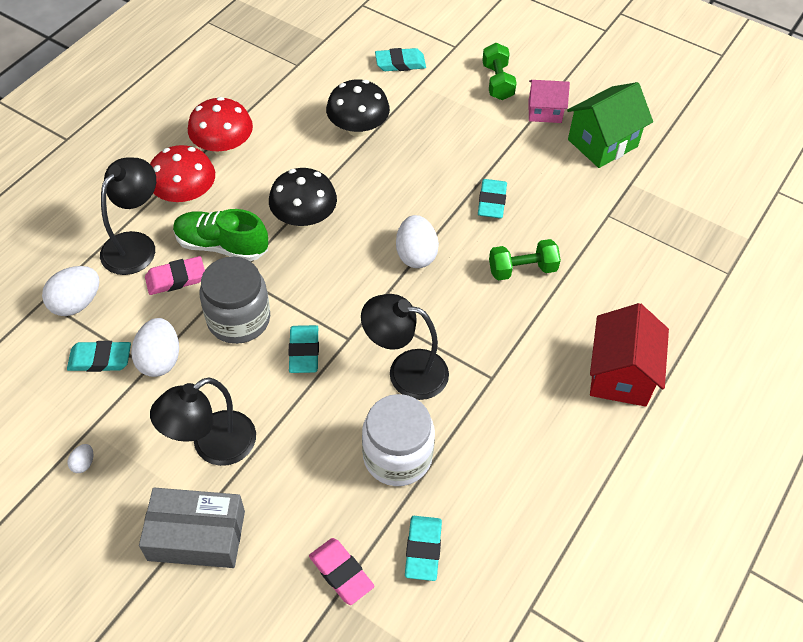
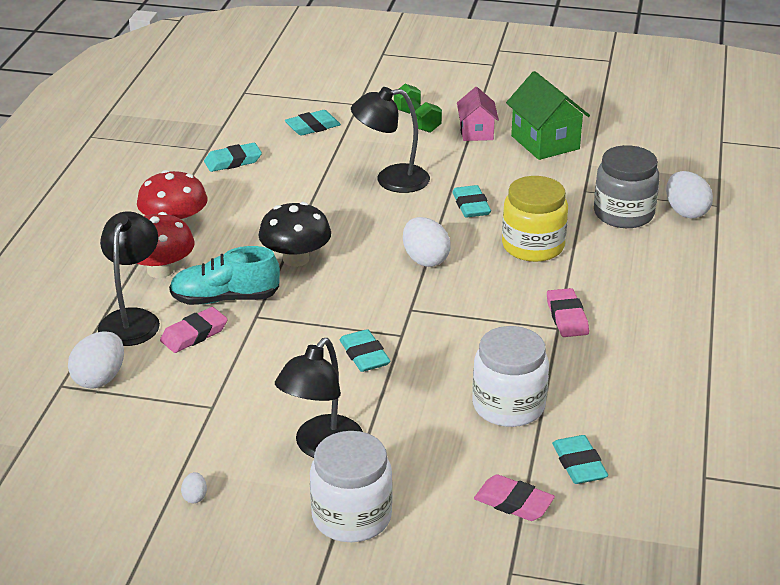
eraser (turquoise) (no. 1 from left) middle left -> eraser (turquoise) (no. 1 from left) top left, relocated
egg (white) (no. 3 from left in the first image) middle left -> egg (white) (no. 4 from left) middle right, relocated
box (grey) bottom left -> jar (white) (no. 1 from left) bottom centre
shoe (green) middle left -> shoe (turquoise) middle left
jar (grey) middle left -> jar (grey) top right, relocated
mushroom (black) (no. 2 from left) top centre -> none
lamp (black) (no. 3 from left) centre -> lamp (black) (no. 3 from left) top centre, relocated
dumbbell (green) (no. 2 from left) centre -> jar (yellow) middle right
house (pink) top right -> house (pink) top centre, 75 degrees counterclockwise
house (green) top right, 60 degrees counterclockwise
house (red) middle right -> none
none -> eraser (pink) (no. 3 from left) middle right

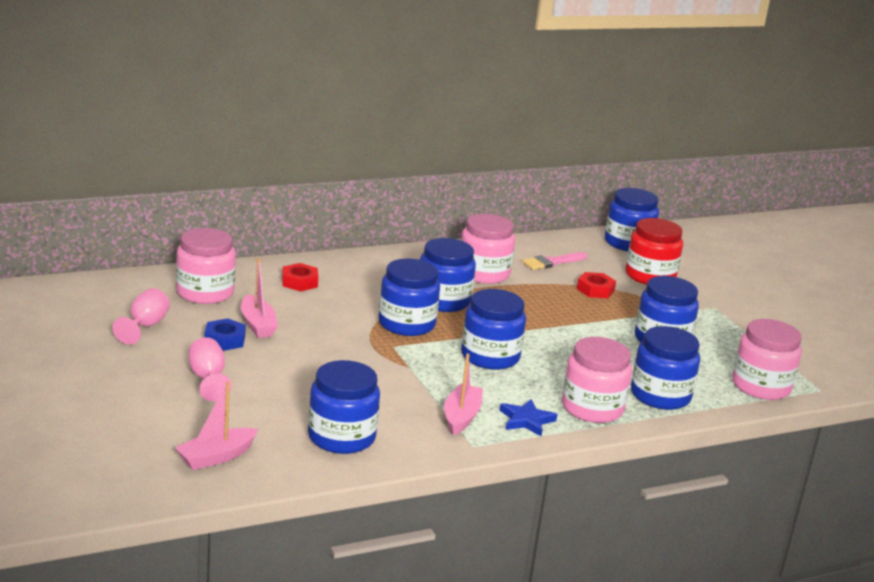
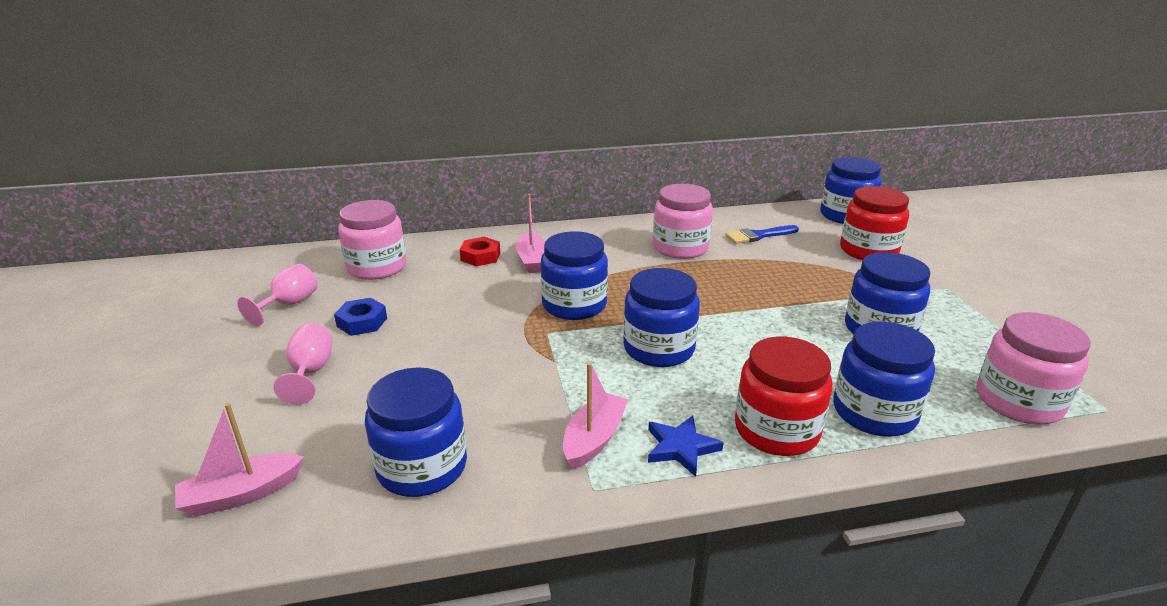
boat (pink) (no. 2 from left) middle left -> boat (pink) (no. 2 from left) centre, relocated
jar (blue) (no. 3 from left) centre -> none
brush (pink) centre -> brush (blue) centre
jar (pink) (no. 3 from left) middle right -> jar (red) (no. 1 from left) middle right
nut (red) (no. 2 from left) middle right -> none

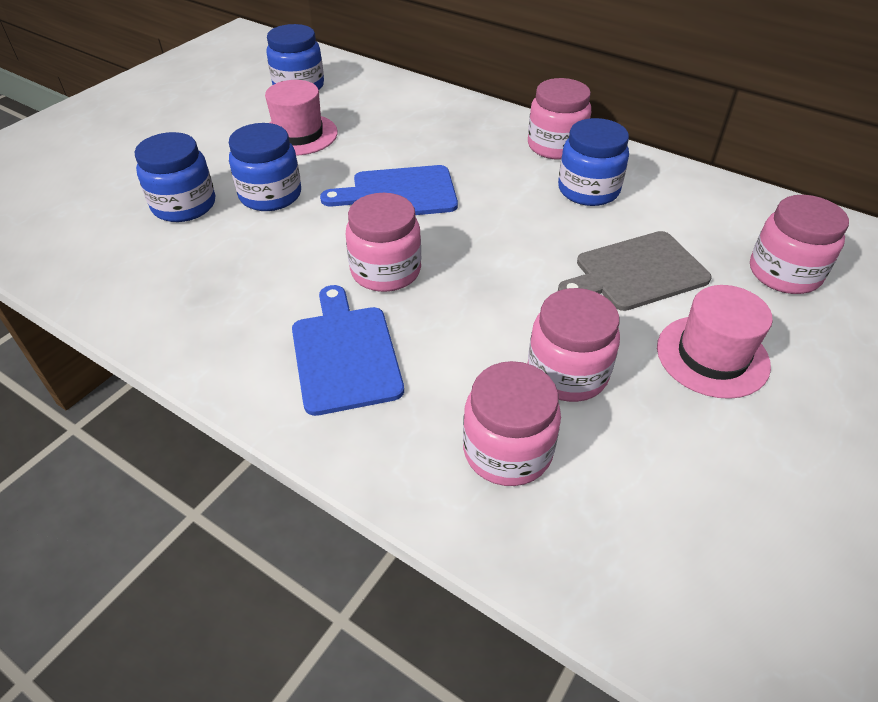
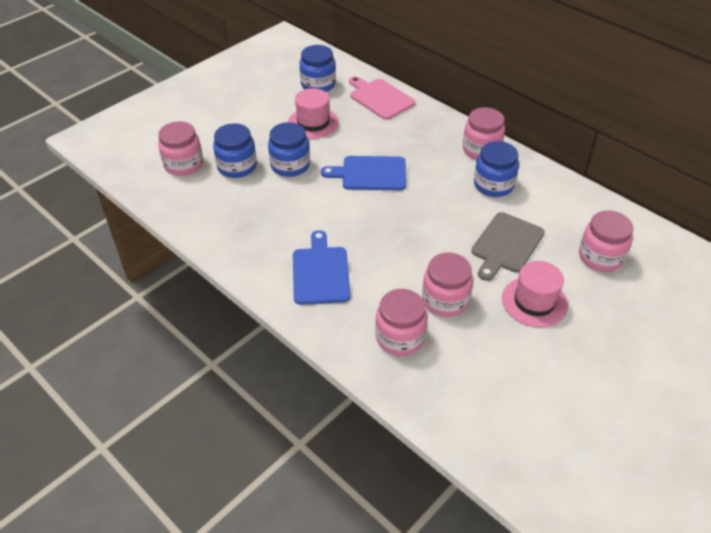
jar (pink) (no. 1 from left) centre -> jar (pink) (no. 1 from left) top left, relocated
cutting board (grey) middle right, 45 degrees counterclockwise
none -> cutting board (pink) top centre

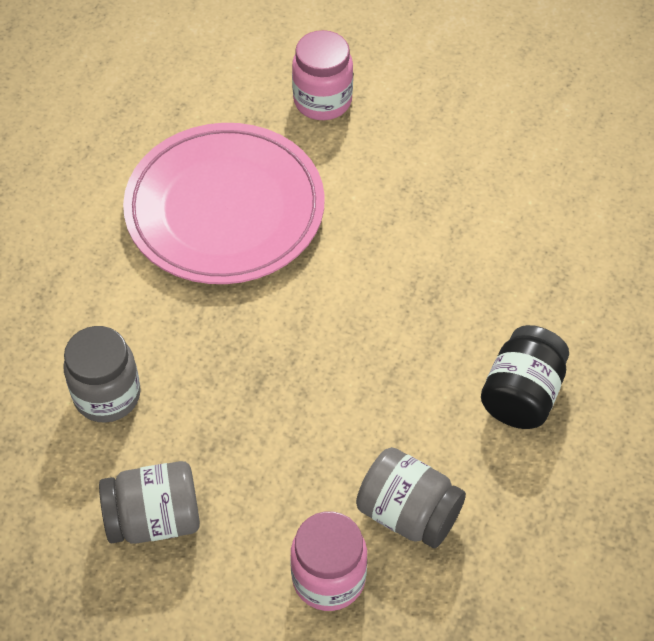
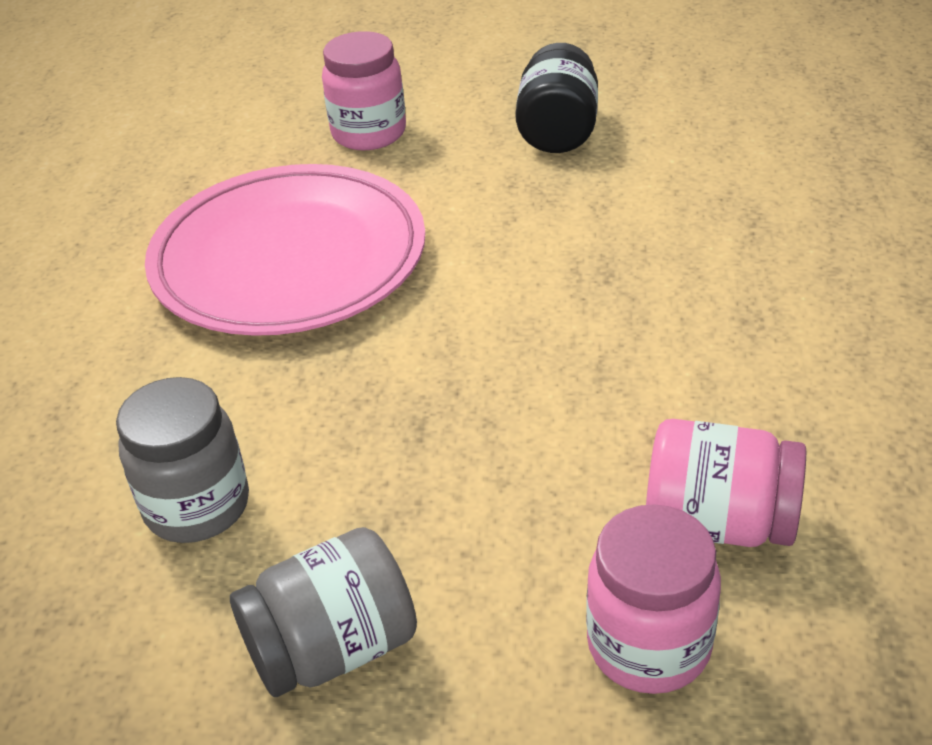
jar (grey) (no. 3 from left) bottom centre -> jar (pink) (no. 3 from left) middle right
jar (black) middle right -> jar (black) top centre, relocated

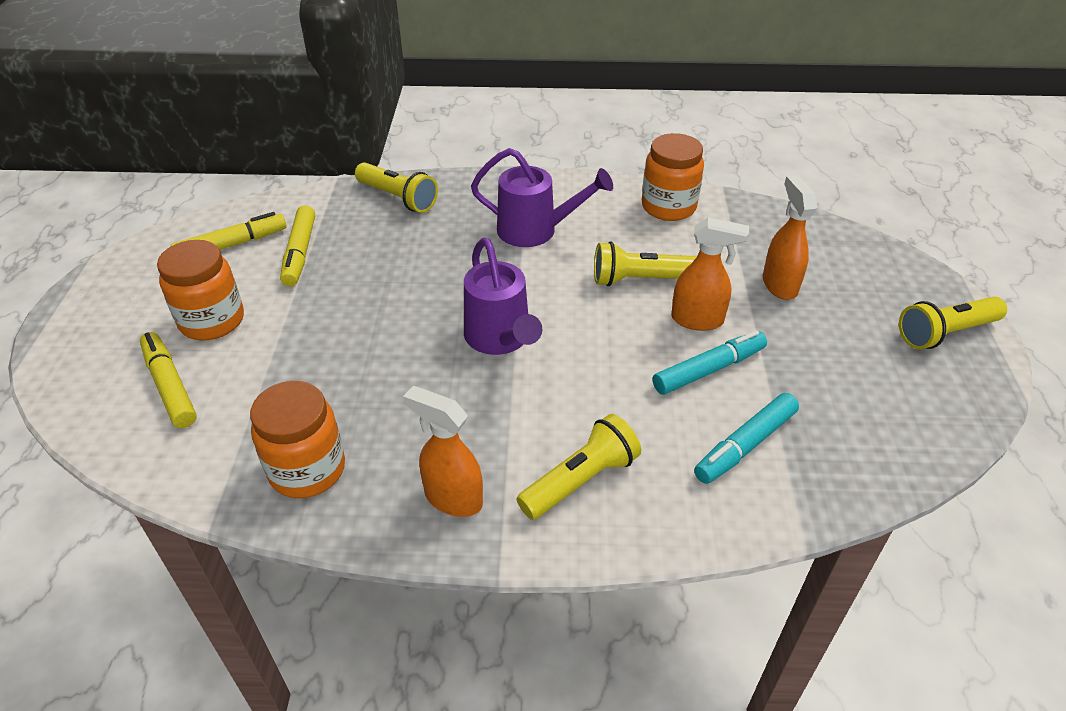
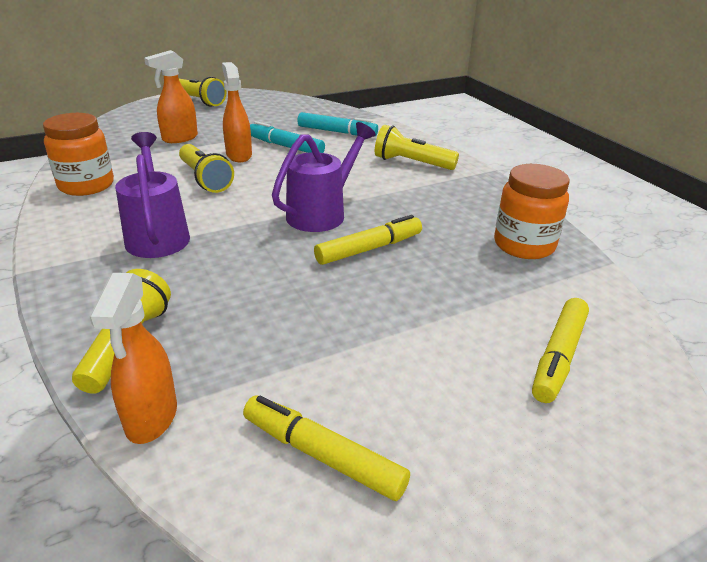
jar (orange) (no. 1 from left) middle left -> none
marker (yellow) (no. 3 from left in the first image) middle left -> marker (yellow) (no. 2 from left) centre, relocated
spray bottle (orange) (no. 1 from left) centre -> spray bottle (orange) (no. 1 from left) middle left, relocated

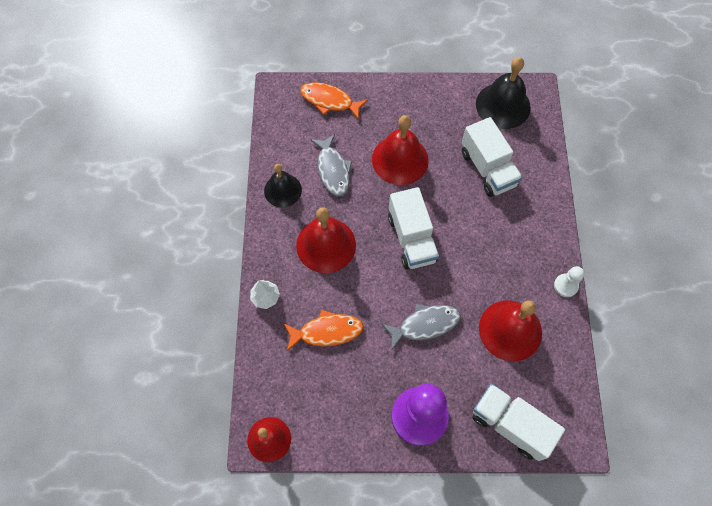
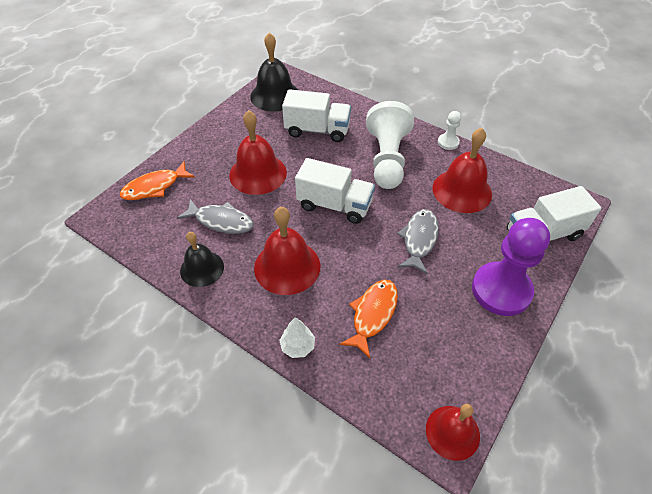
none -> pawn (white) (no. 1 from left) top centre

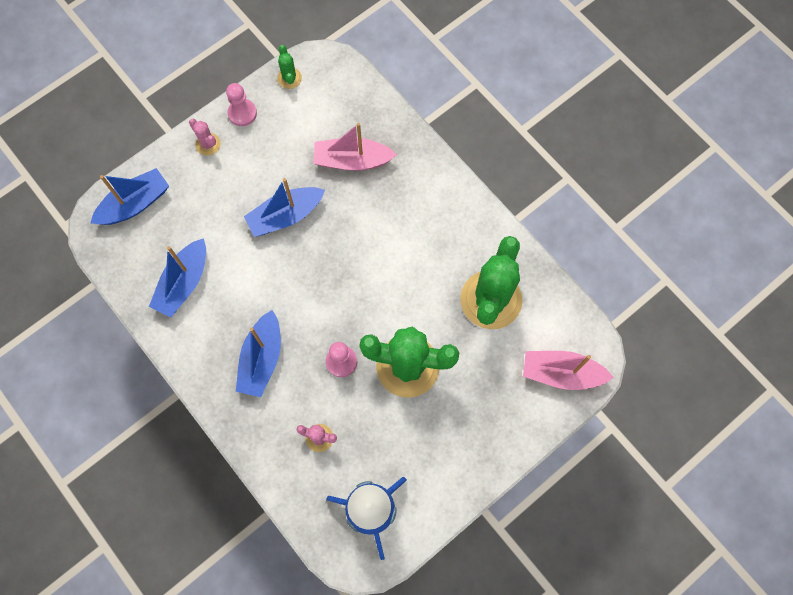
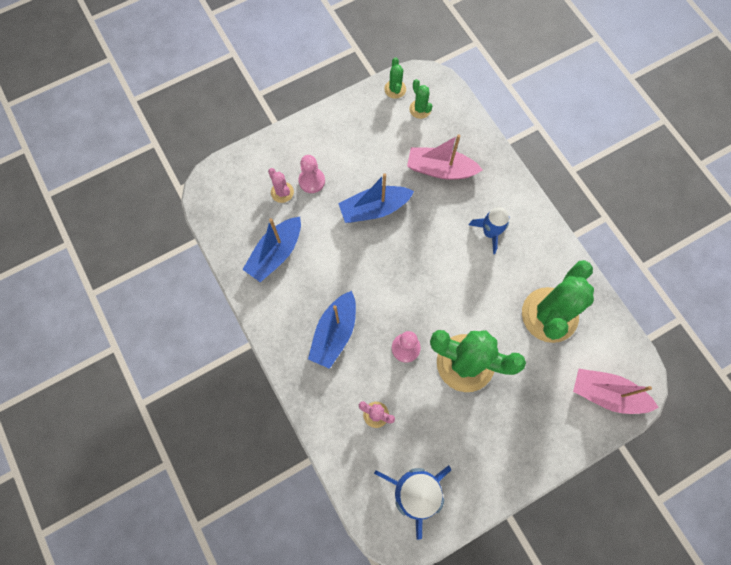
boat (blue) (no. 1 from left) top left -> none
cactus (pink) (no. 1 from left) top left -> cactus (pink) (no. 1 from left) top centre, relocated
pawn (pink) (no. 1 from left) top left -> pawn (pink) (no. 1 from left) top centre, relocated
none -> cactus (green) (no. 2 from left) top centre
none -> rocket (blue) (no. 2 from left) middle right

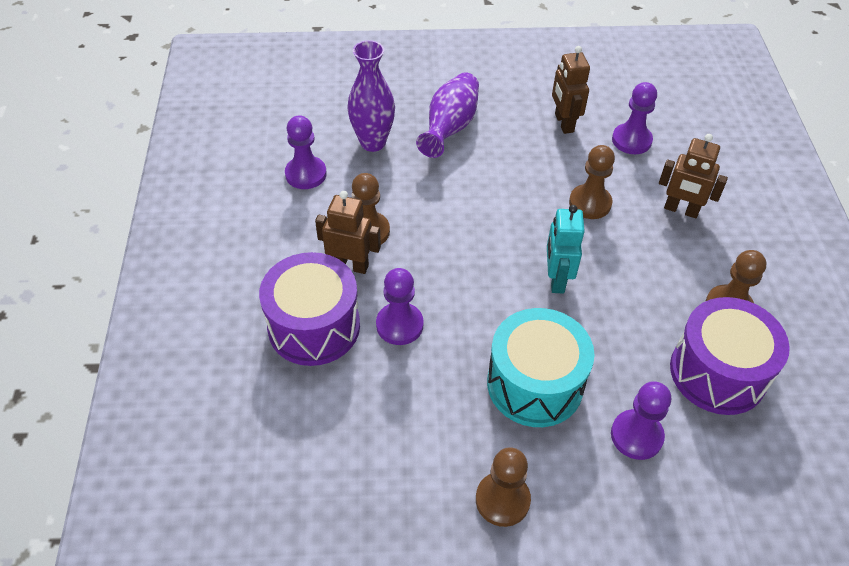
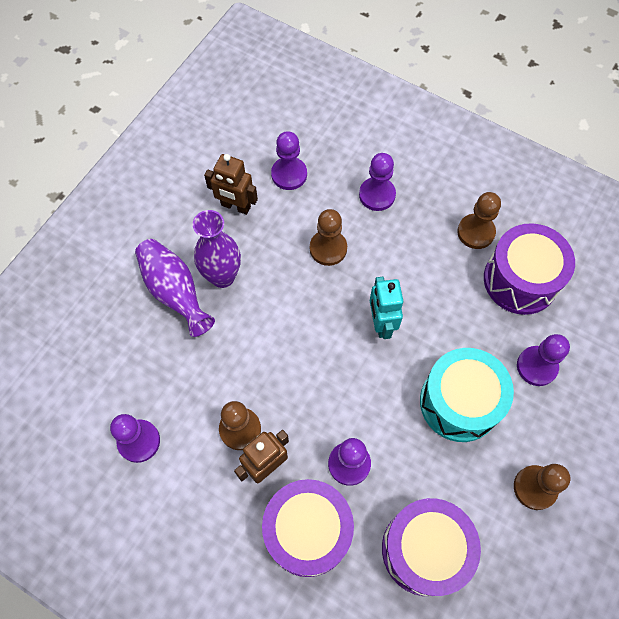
vase (purple) (no. 1 from left in the first image) top centre -> vase (purple) (no. 2 from left) centre, relocated
robot (turquoise) middle right -> robot (turquoise) centre, 45 degrees clockwise
robot (brown) (no. 3 from left) top right -> pawn (purple) (no. 4 from left) top centre
none -> drum (purple) (no. 2 from left) bottom right

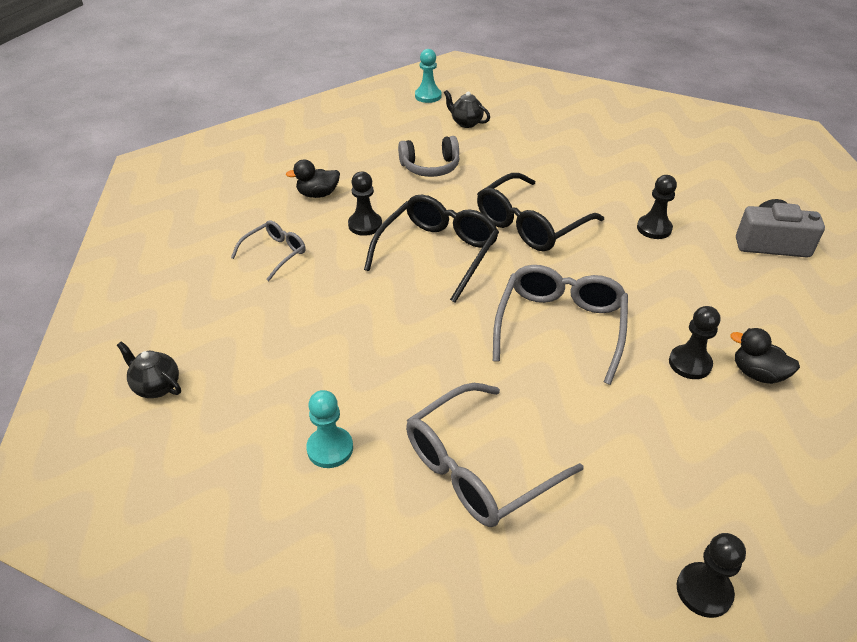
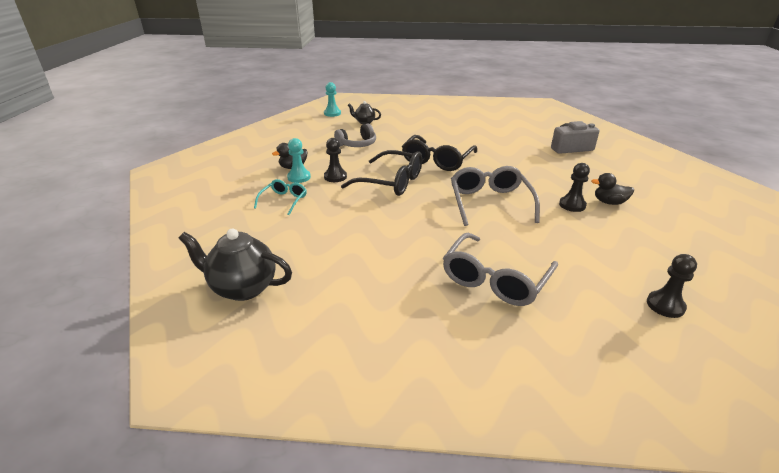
teapot (black) (no. 1 from left) middle left, x1.79
glasses (grey) (no. 1 from left) middle left -> glasses (turquoise) centre
pawn (turquoise) (no. 1 from left) bottom centre -> pawn (turquoise) (no. 1 from left) centre, relocated
glasses (black) (no. 1 from left) centre, 105 degrees clockwise
pawn (black) (no. 2 from left) top right -> none

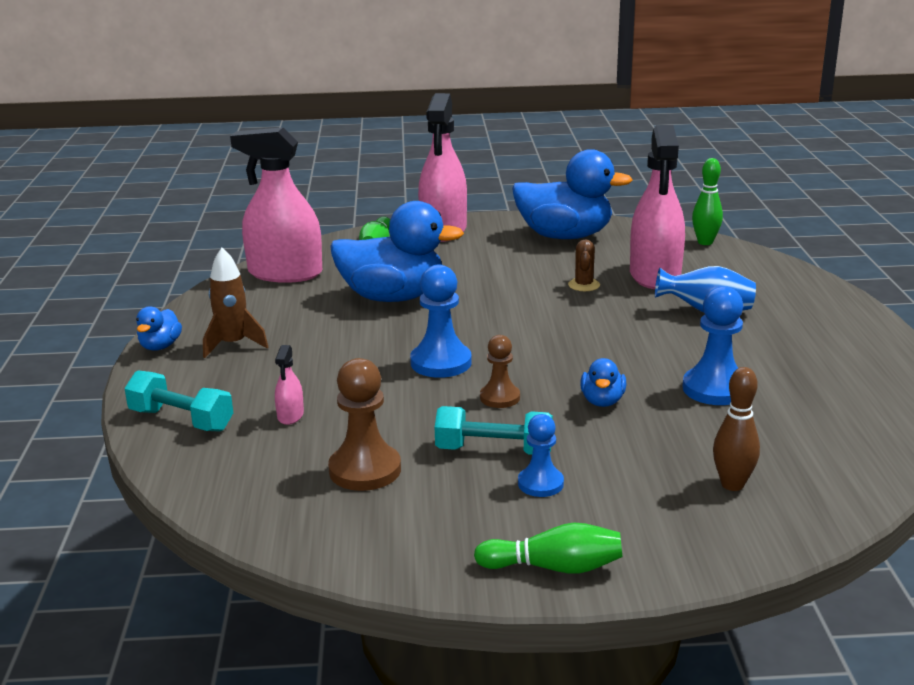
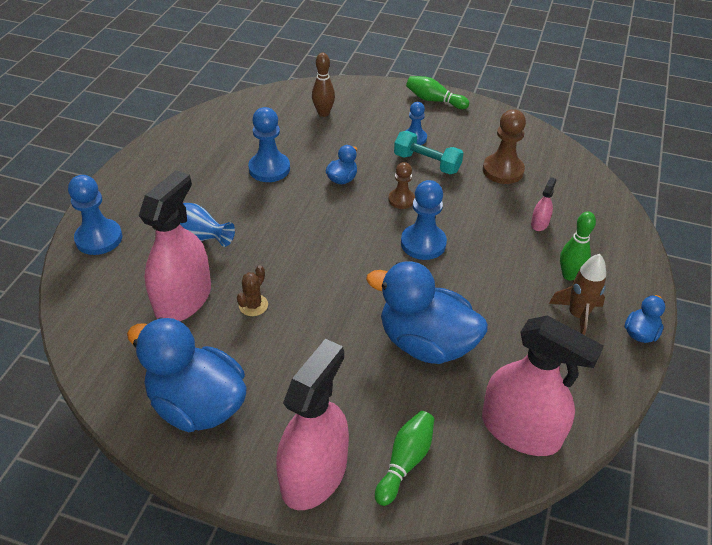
dumbbell (turquoise) (no. 1 from left) middle left -> none
bowling pin (green) (no. 3 from left) top right -> bowling pin (green) (no. 3 from left) middle right, relocated
none -> pawn (blue) (no. 1 from left) middle left

